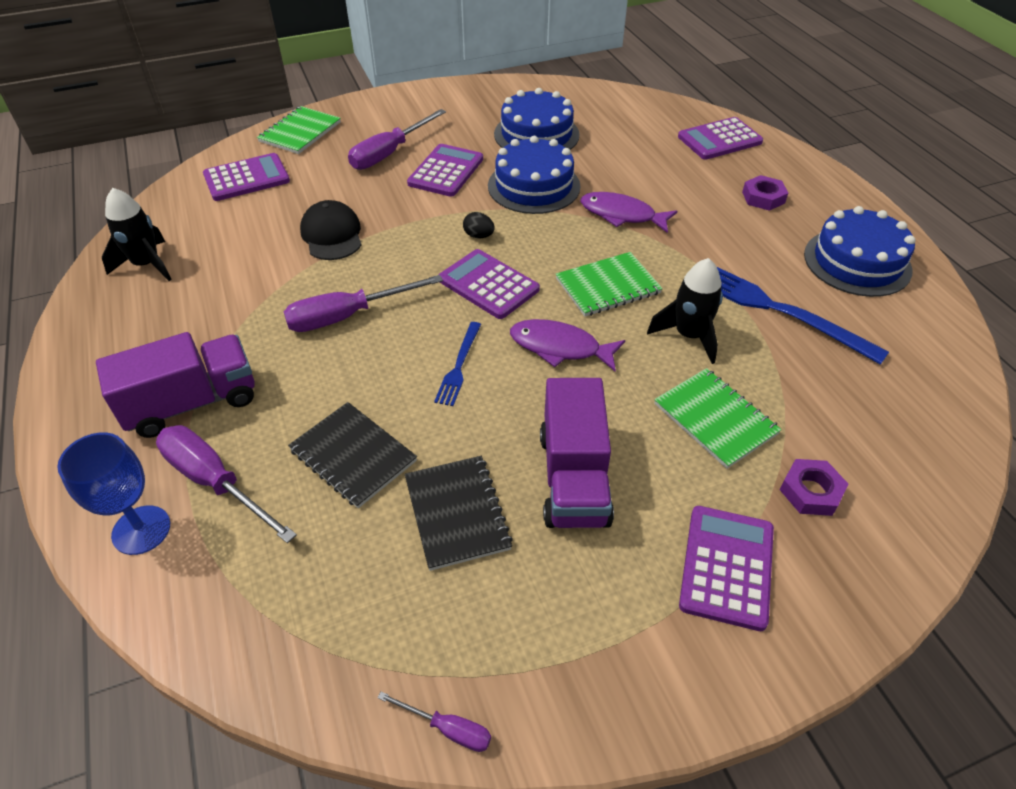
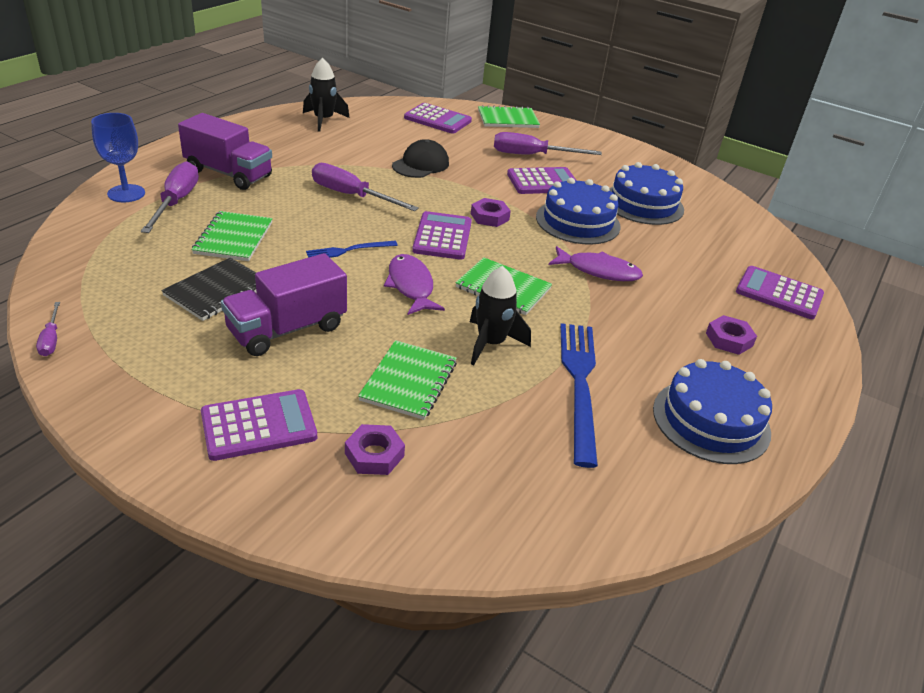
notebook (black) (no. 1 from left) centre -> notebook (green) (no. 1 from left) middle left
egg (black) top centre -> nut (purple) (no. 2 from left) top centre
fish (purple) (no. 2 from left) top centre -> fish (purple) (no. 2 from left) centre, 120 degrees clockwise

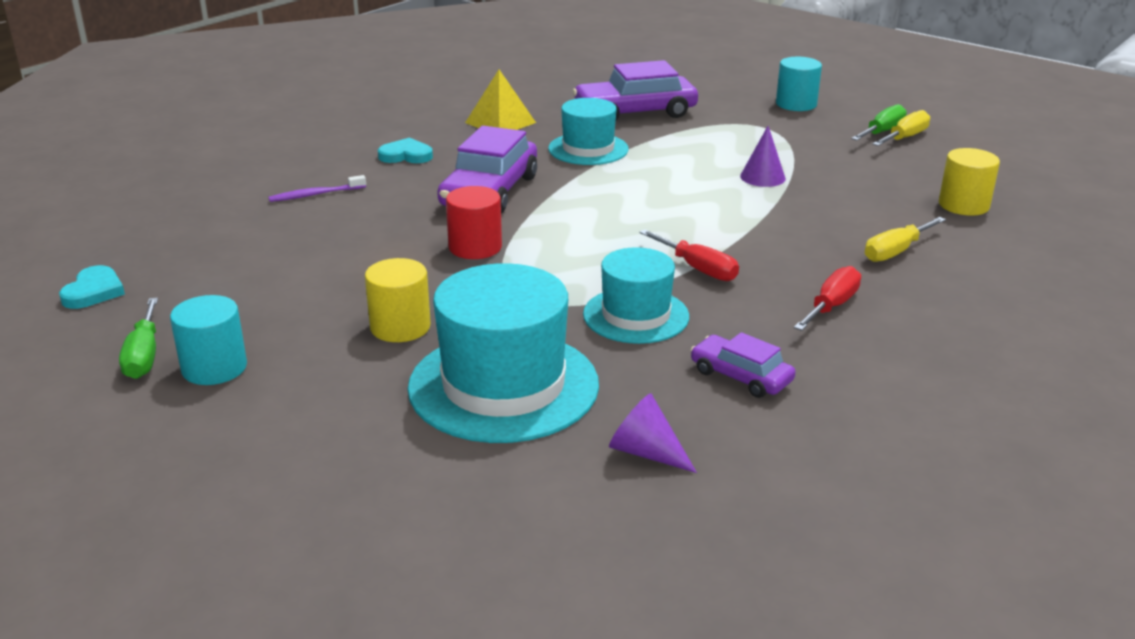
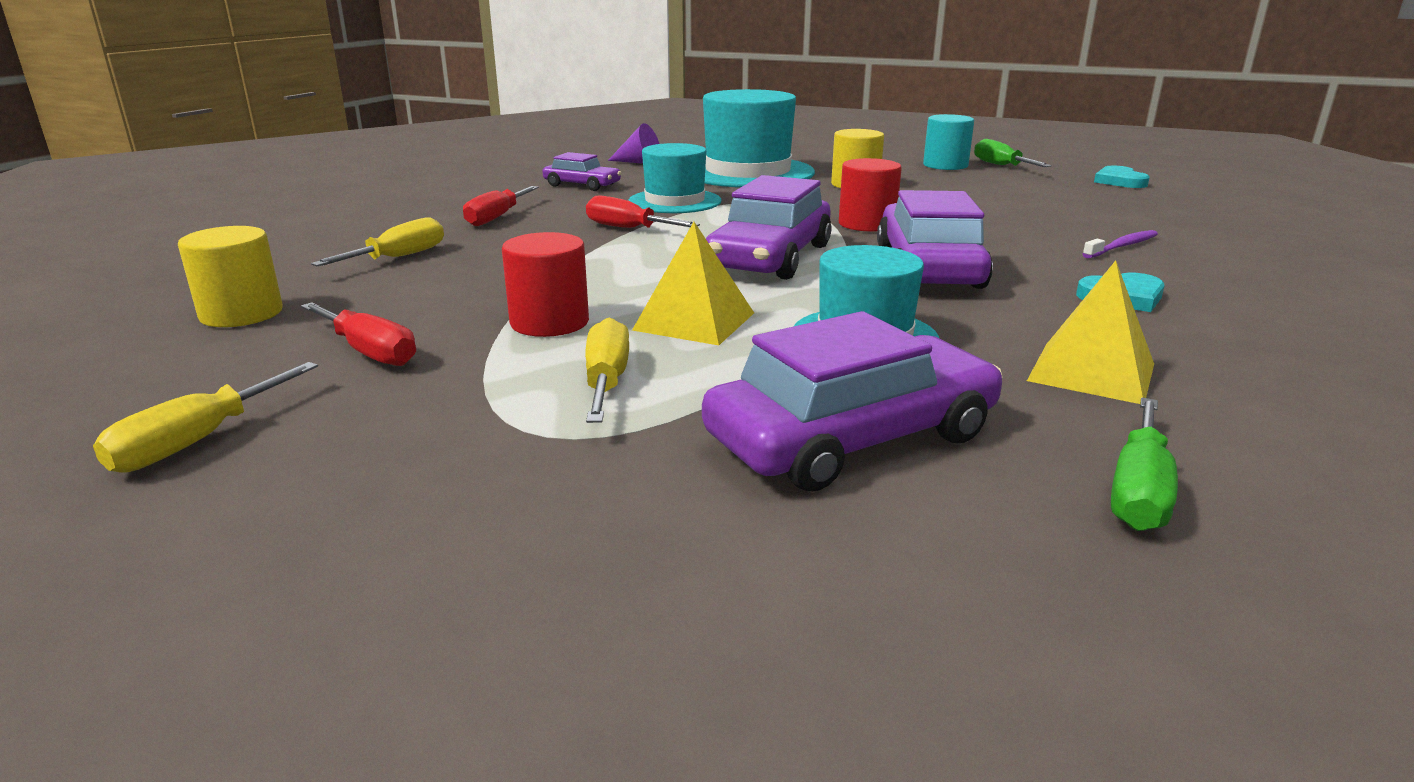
cone (purple) (no. 2 from left) top right -> cylinder (red) (no. 1 from left) centre
cylinder (turquoise) (no. 2 from left) top right -> none
screwdriver (green) (no. 2 from left) top right -> screwdriver (green) (no. 2 from left) middle right, relocated
none -> screwdriver (red) (no. 1 from left) middle left
none -> screwdriver (yellow) (no. 3 from left) centre
none -> pyramid (yellow) (no. 1 from left) centre
none -> car (purple) (no. 2 from left) top centre

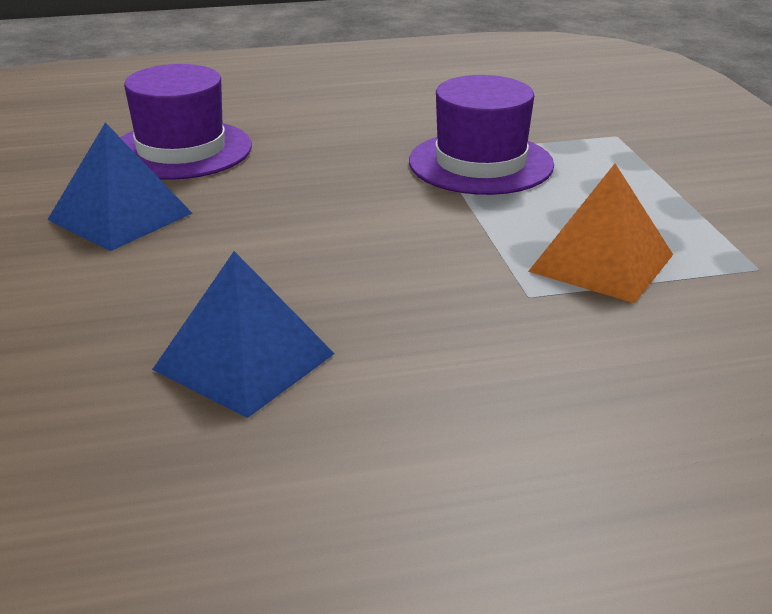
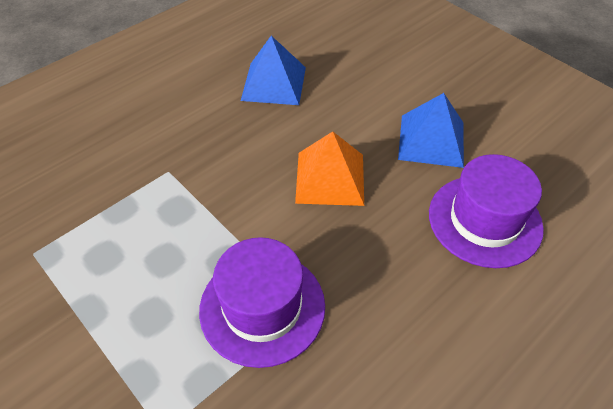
pyramid (orange) middle right -> pyramid (orange) centre, relocated

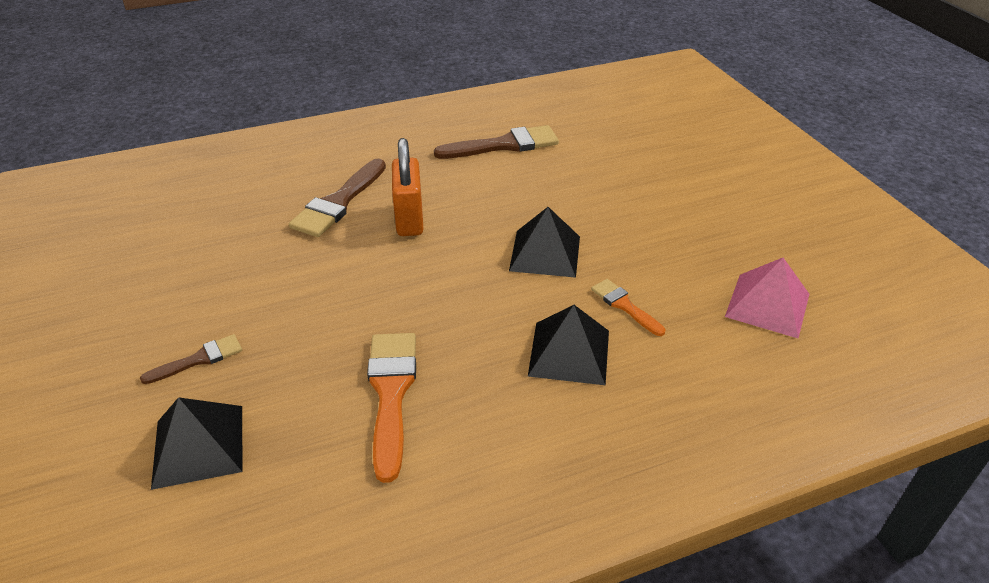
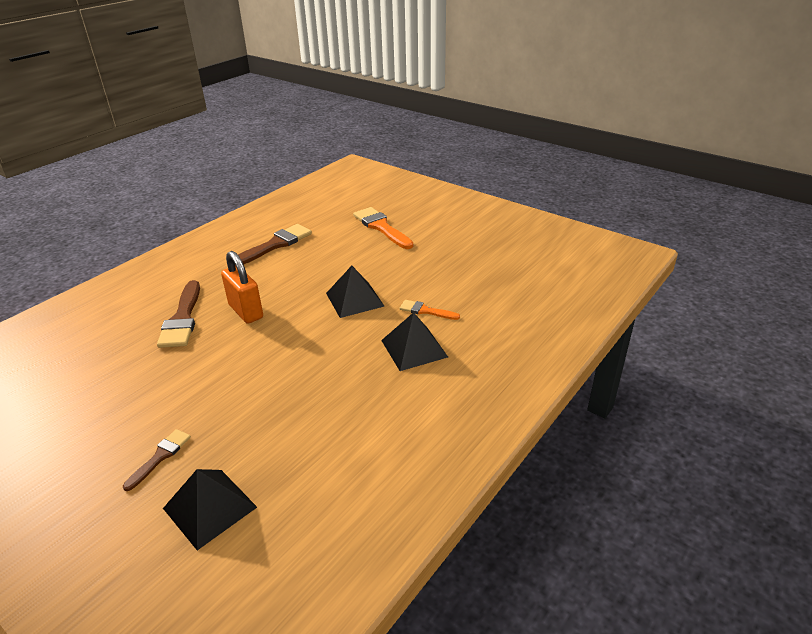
brush (orange) (no. 1 from left) bottom centre -> brush (orange) (no. 1 from left) centre, relocated
pyramid (pink) middle right -> none

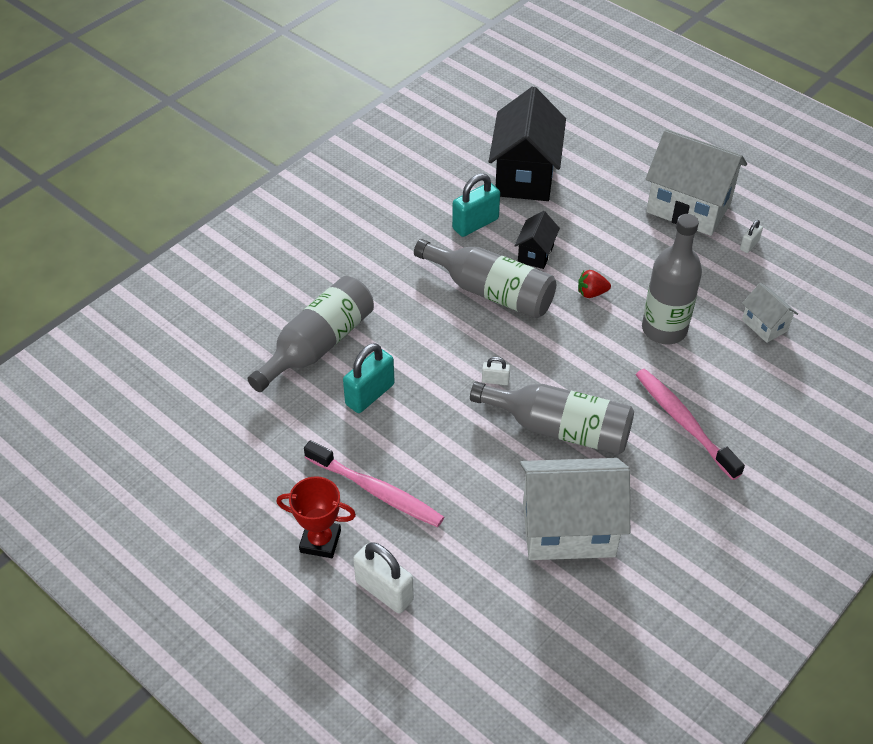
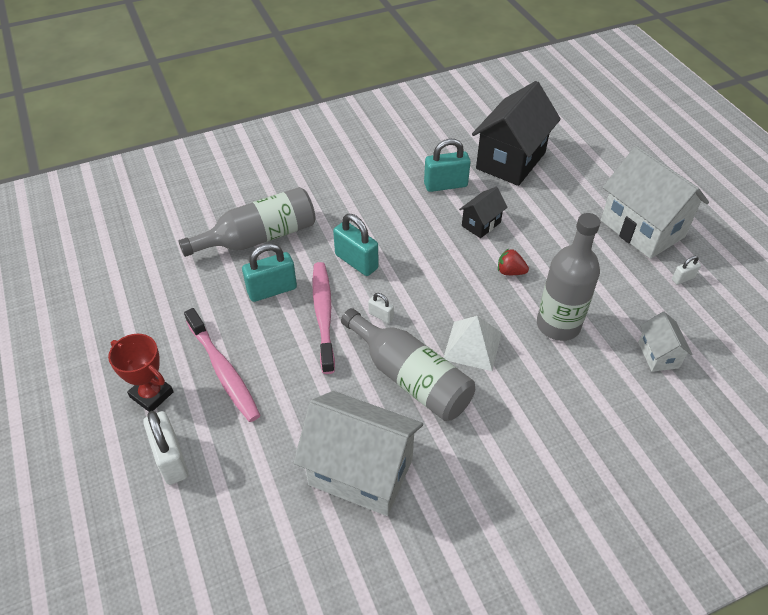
bottle (grey) (no. 2 from left) centre -> none
toothbrush (pink) (no. 2 from left) middle right -> toothbrush (pink) (no. 2 from left) centre, relocated
none -> padlock (turquoise) (no. 2 from left) centre
none -> pyramid (white) centre

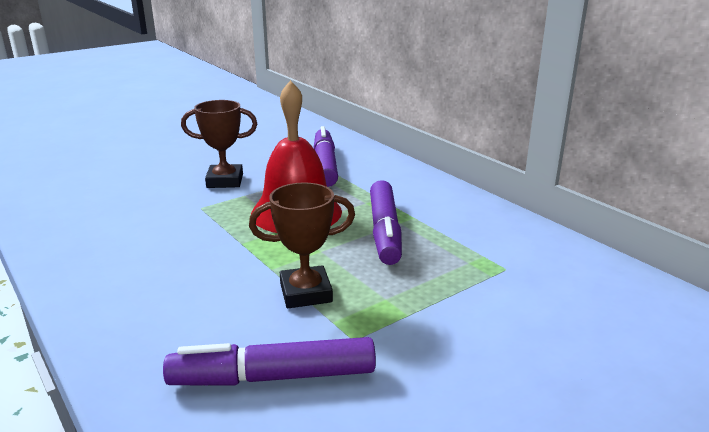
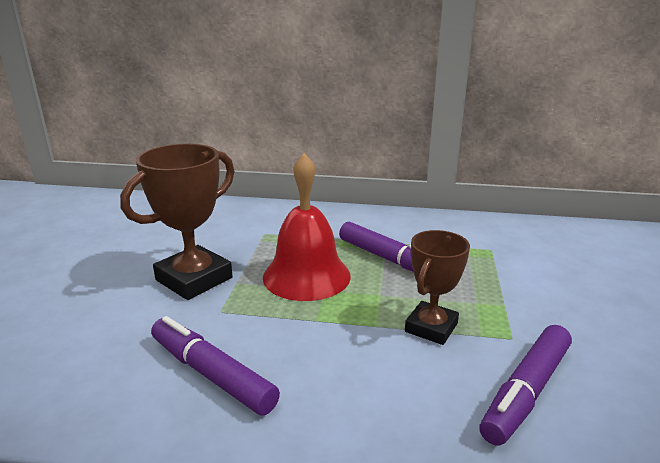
trophy (brown) (no. 1 from left) middle left, x1.55
marker (purple) (no. 2 from left in the first image) centre -> marker (purple) (no. 1 from left) bottom left, relocated

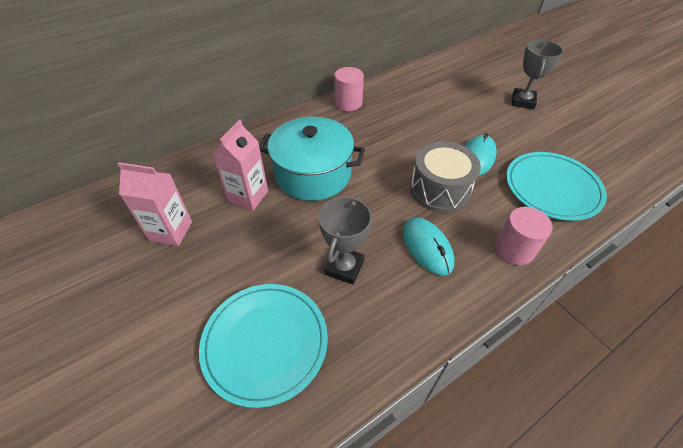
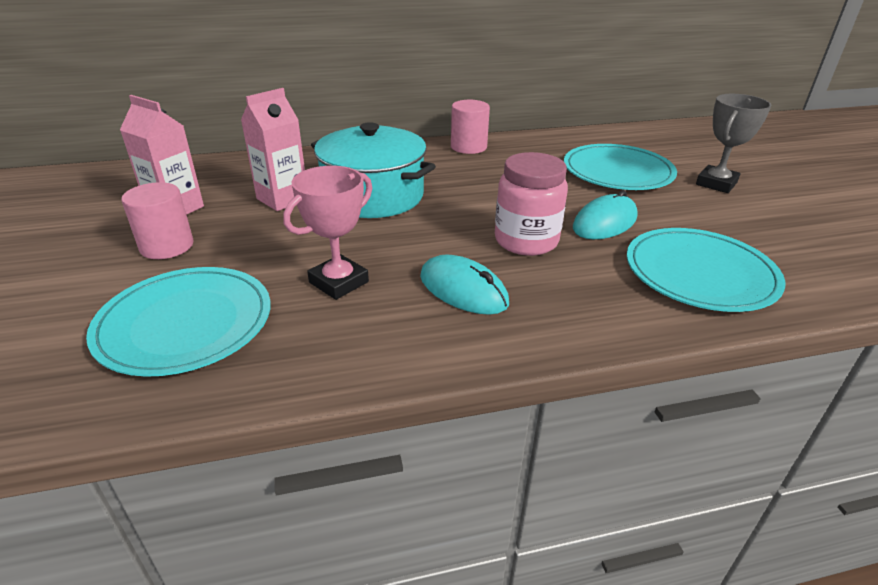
trophy (grey) (no. 1 from left) centre -> trophy (pink) centre
mouse (turquoise) (no. 1 from left) centre, 45 degrees counterclockwise
drum (grey) centre -> jar (pink) centre
cylinder (pink) (no. 2 from left in the first image) middle right -> cylinder (pink) (no. 1 from left) middle left, relocated
none -> plate (turquoise) (no. 2 from left) top right

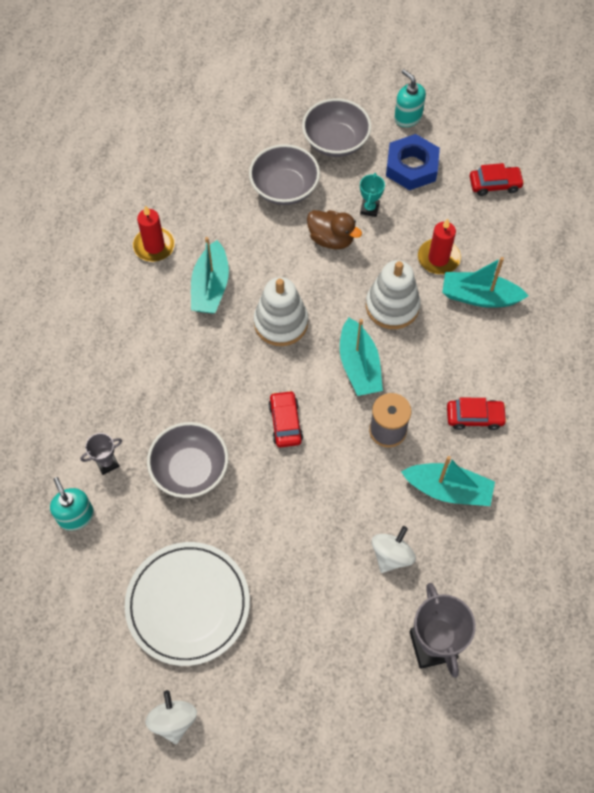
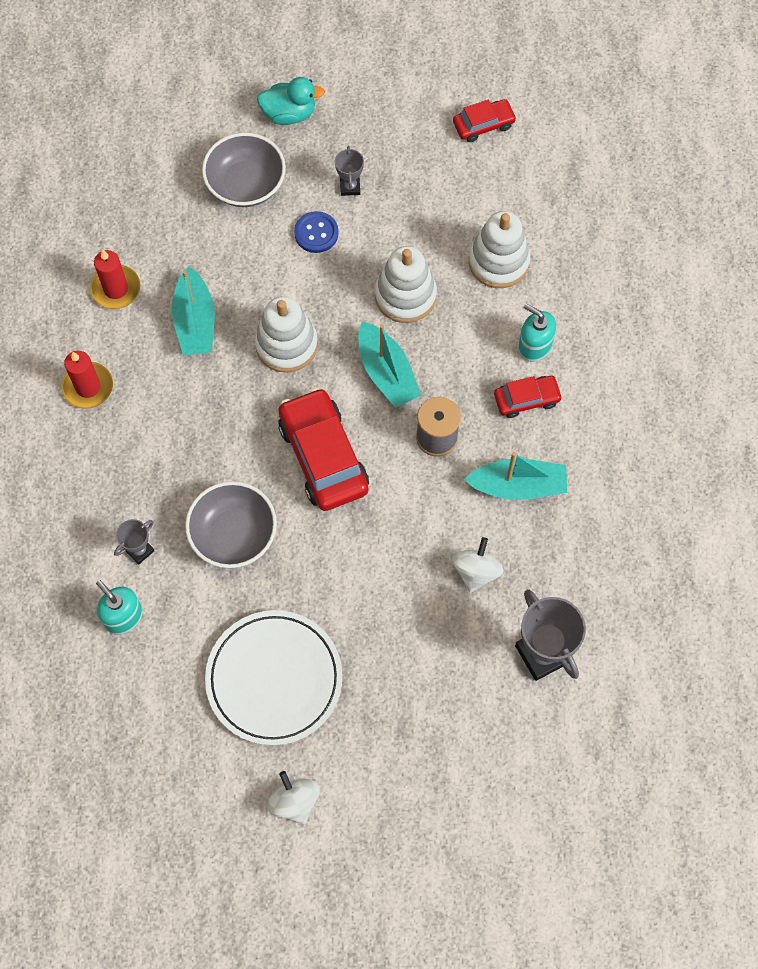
car (red) (no. 1 from left) centre, x1.86
bowl (grey) (no. 3 from left) top centre -> duck (turquoise) top centre
duck (brown) top centre -> button (blue) top centre
trophy (turquoise) top centre -> trophy (grey) (no. 2 from left) top centre
nut (blue) top right -> none
soap dispenser (turquoise) (no. 2 from left) top right -> soap dispenser (turquoise) (no. 2 from left) middle right, relocated
candle (red) (no. 2 from left in the first image) top right -> candle (red) (no. 1 from left) middle left, relocated
boat (turquoise) (no. 4 from left) middle right -> stacking toy (white) (no. 3 from left) top centre

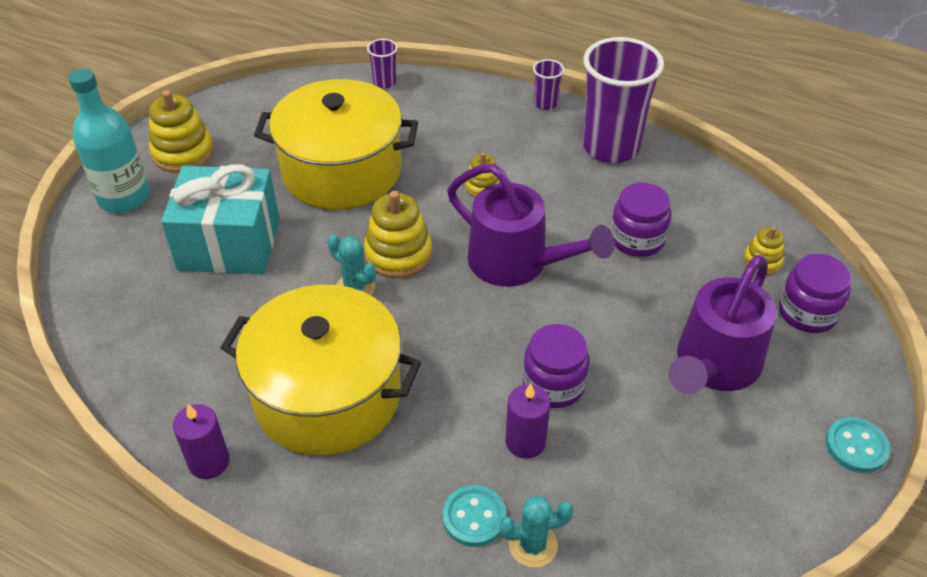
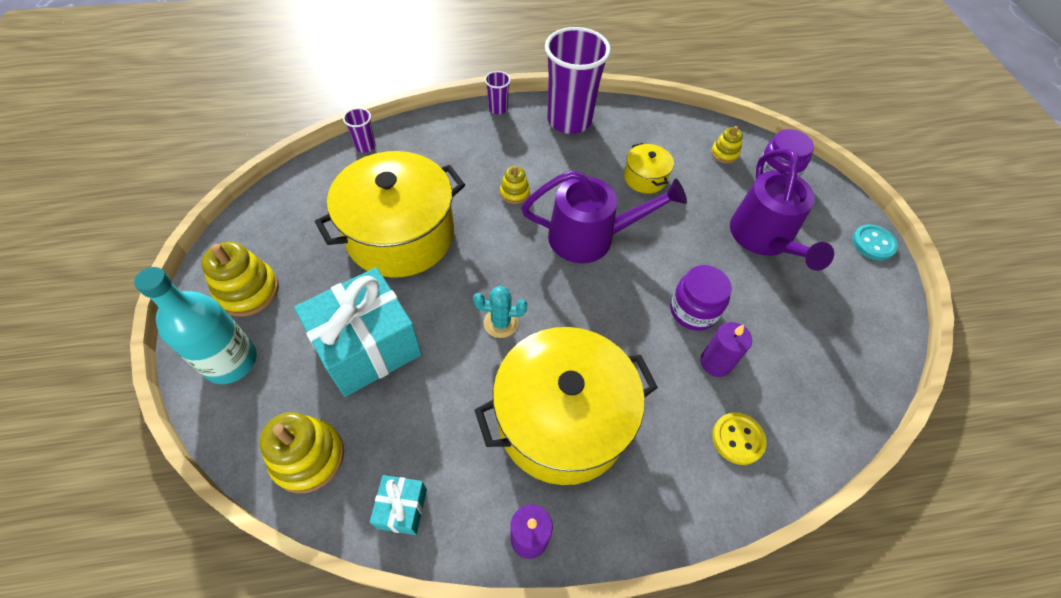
stacking toy (yellow) (no. 2 from left) centre -> stacking toy (yellow) (no. 2 from left) bottom left, relocated
button (turquoise) (no. 1 from left) bottom centre -> button (yellow) bottom right
cactus (turquoise) (no. 2 from left) bottom centre -> none
jar (purple) (no. 2 from left) middle right -> pot (yellow) (no. 3 from left) top centre
none -> gift (turquoise) (no. 2 from left) bottom centre

